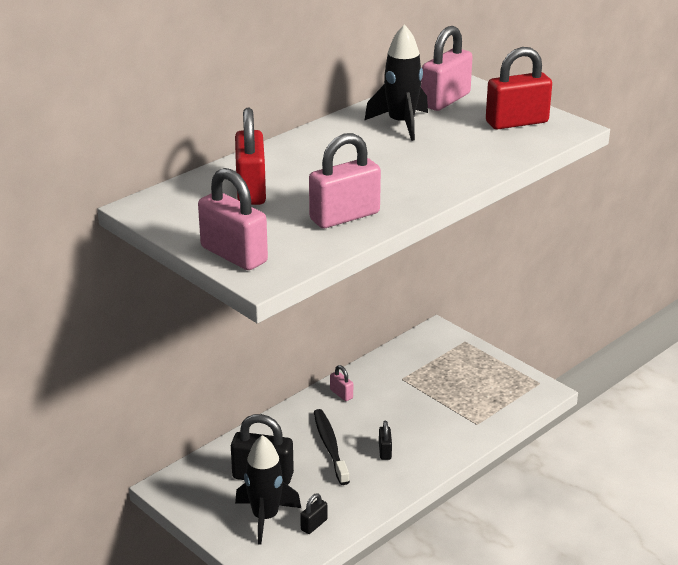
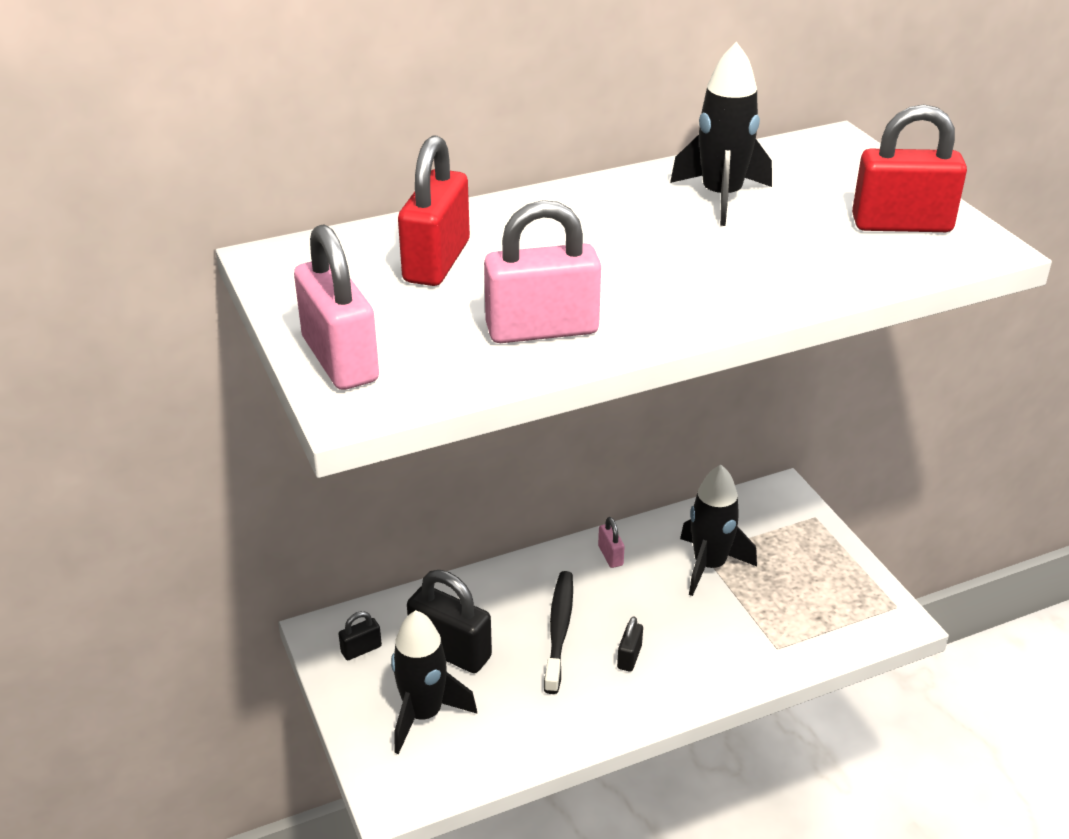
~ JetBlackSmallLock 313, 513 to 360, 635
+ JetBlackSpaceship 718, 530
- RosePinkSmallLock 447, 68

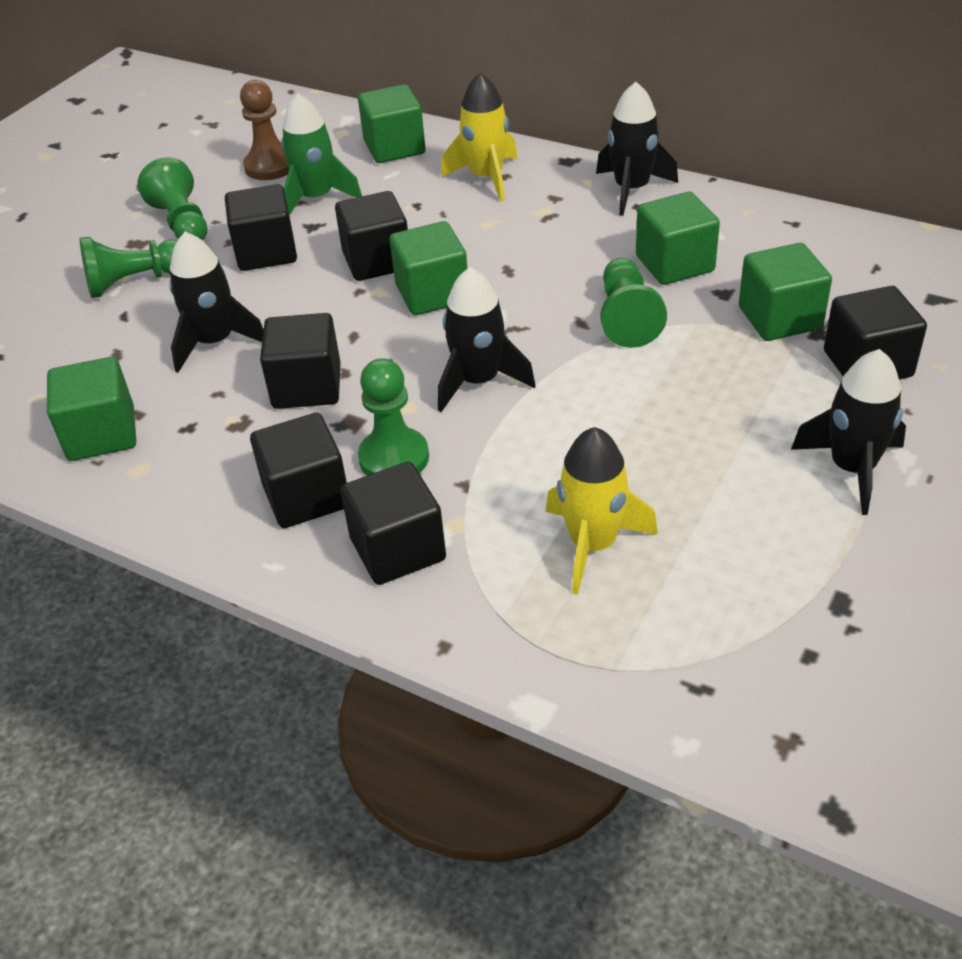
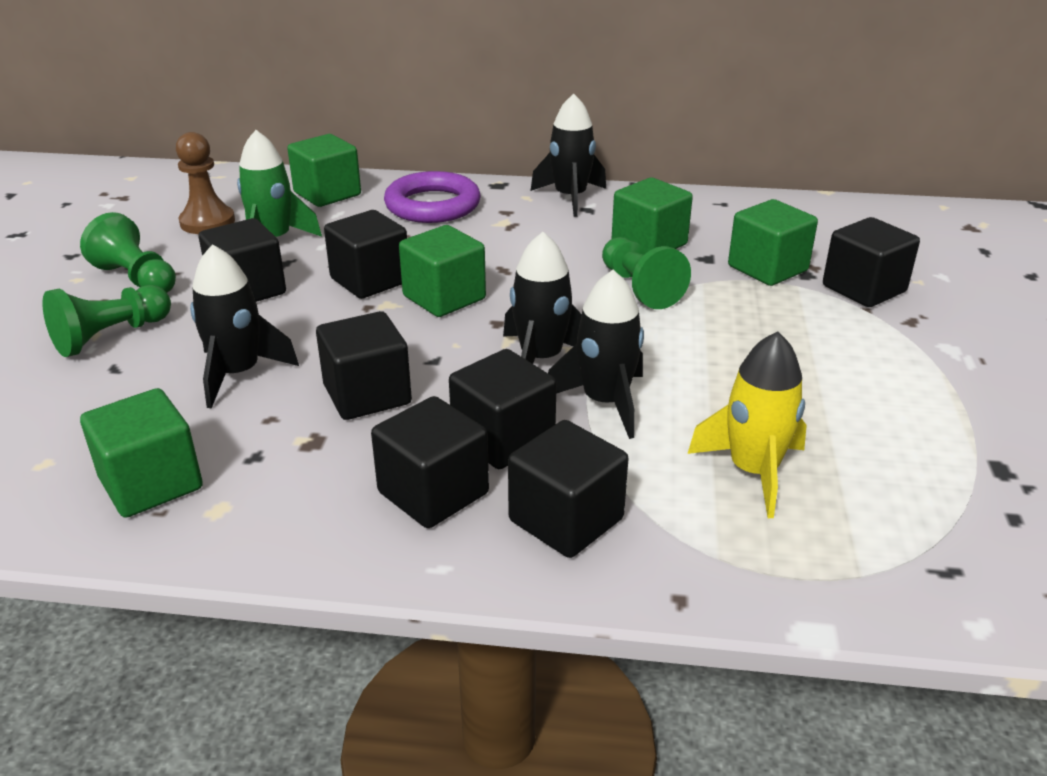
~ BrightYellowSpaceship 479, 136 to VioletHoop 432, 197
~ GreenPawn 393, 417 to JetBlackSolidCube 503, 409
~ JetBlackSpaceship 848, 432 to 596, 354

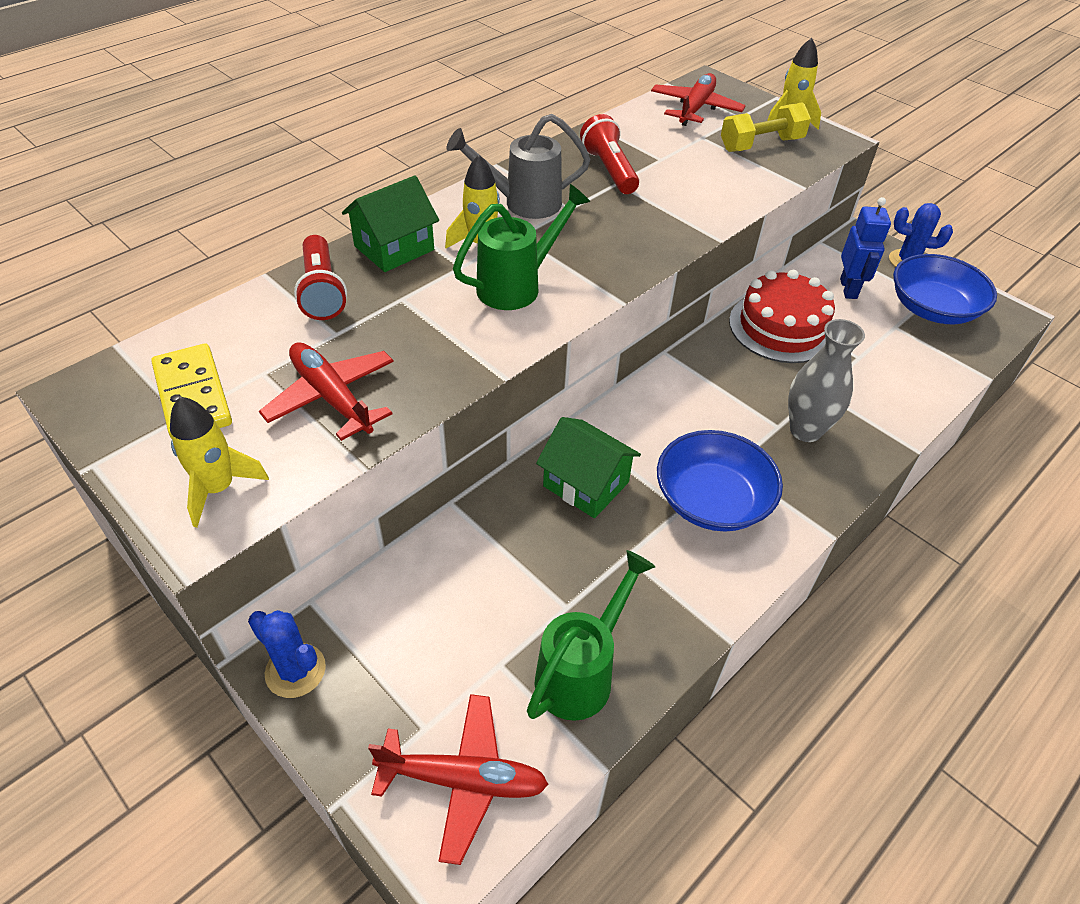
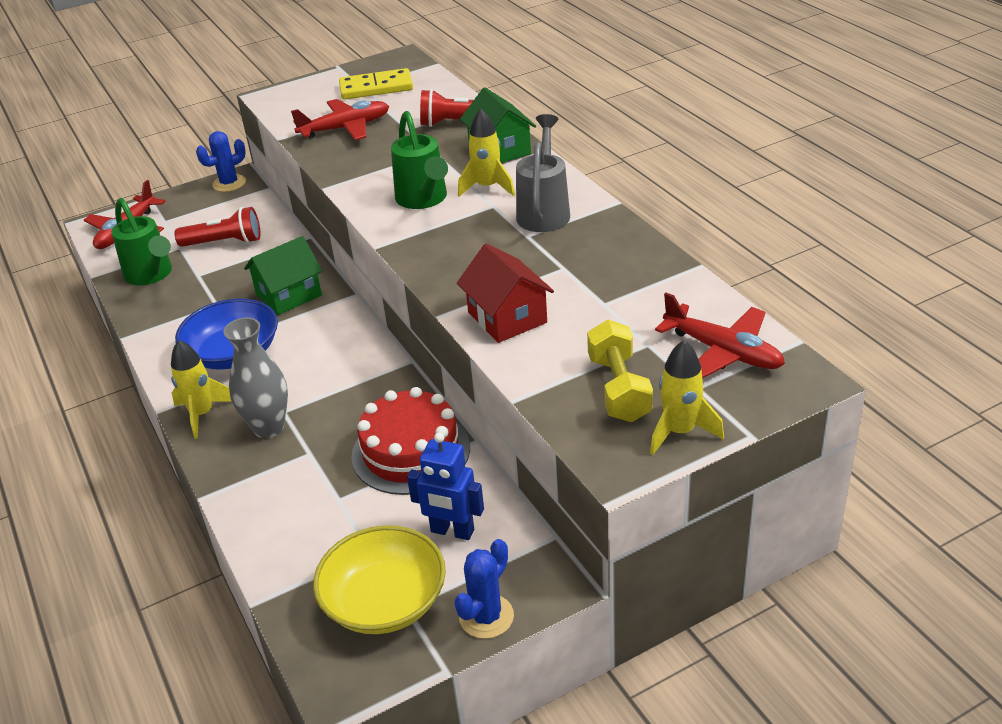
~ BrightYellowSpaceship 219, 462 to 201, 389
~ CrimsonFlashlight 609, 154 to 217, 227
~ CobaltDeepDish 945, 289 to BrightYellowDeepDish 379, 579
+ CrimsonToyHouse 505, 293

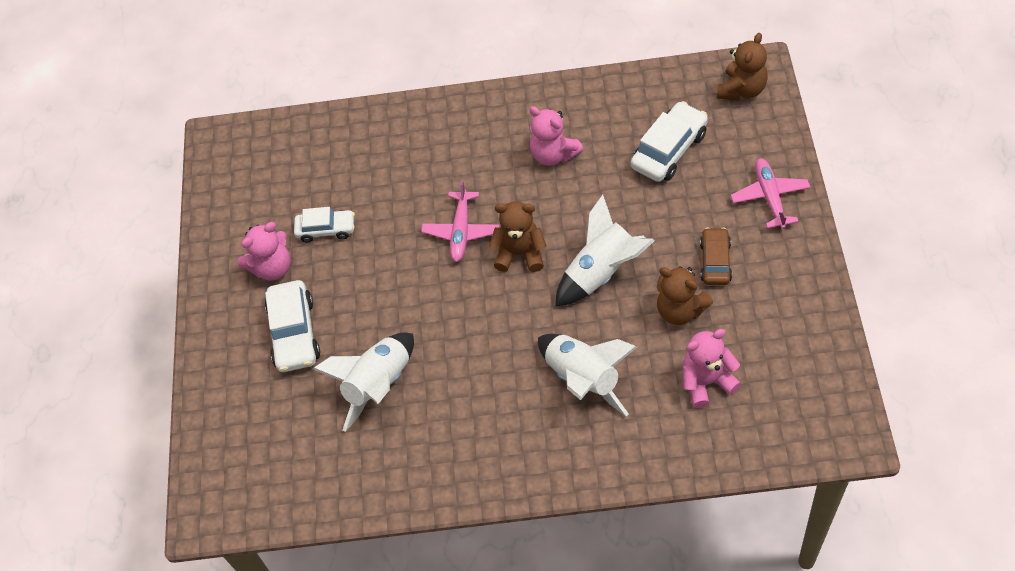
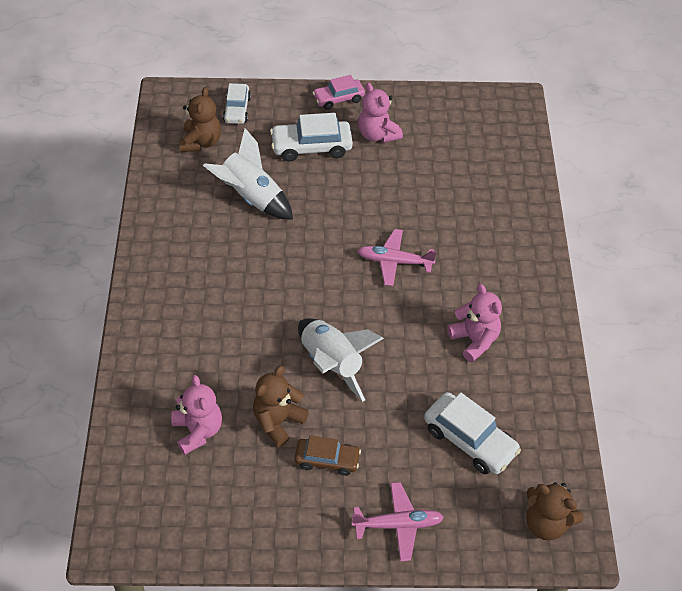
~ RussetTeddyBear 518, 236 to 200, 119
~ WhiteToyCar 324, 224 to 237, 103
+ RosePinkToyCar 338, 92
~ RosePinkTeddyBear 556, 136 = 474, 323 105 degrees clockwise
- WhiteSpaceship 587, 375

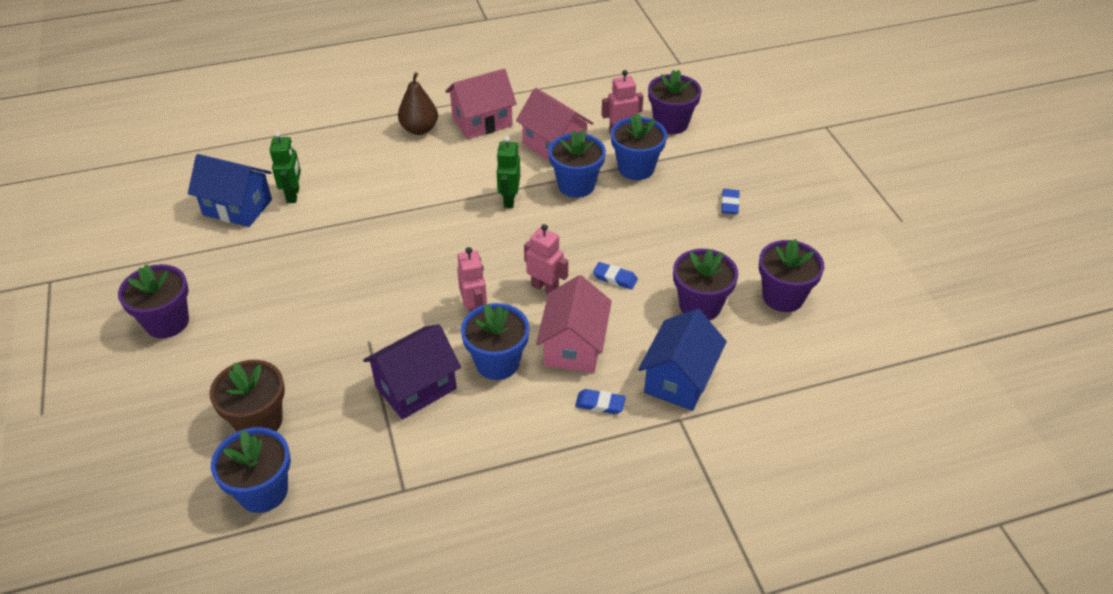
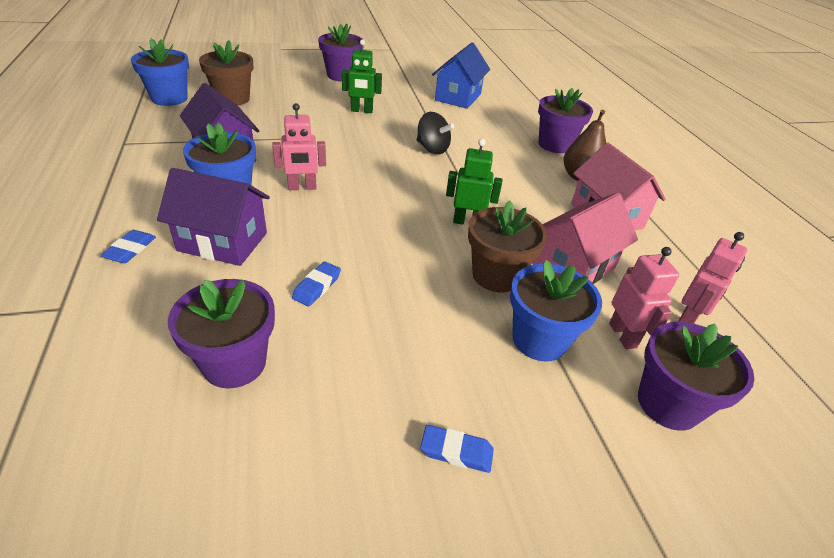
~ RosePinkToyHouse 574, 324 to VioletToyHouse 213, 217
~ GreenRobot 285, 167 to 362, 76
+ JetBlackSpinningTop 436, 133
~ CobaltFlowerPot 577, 164 to RussetFlowerPot 507, 246
~ VioletFlowerPot 791, 275 to 565, 120
~ RosePinkRobot 546, 259 to 712, 277
- CobaltToyHouse 682, 360

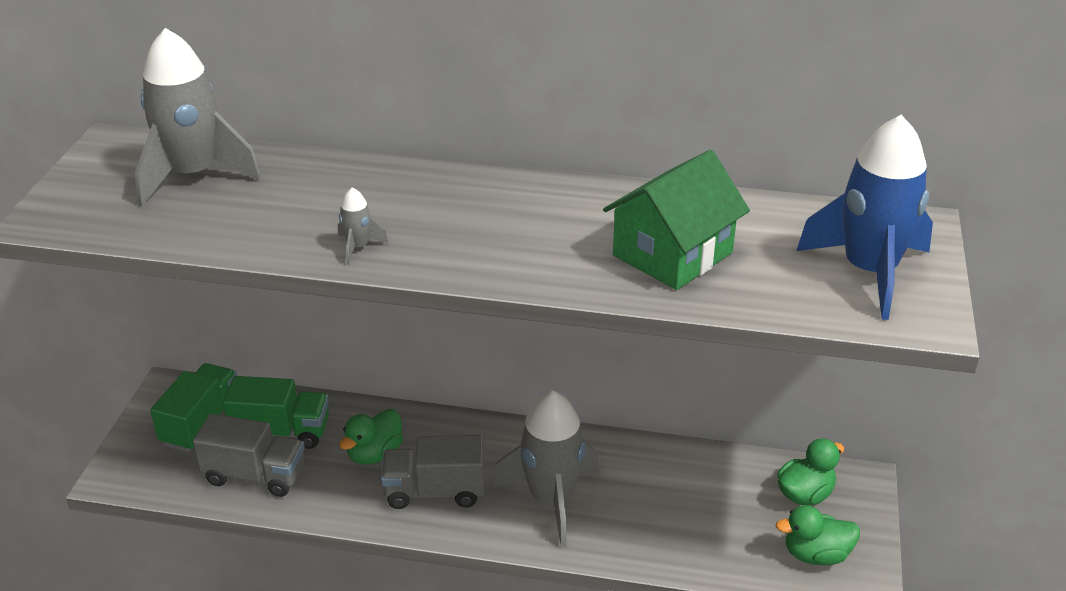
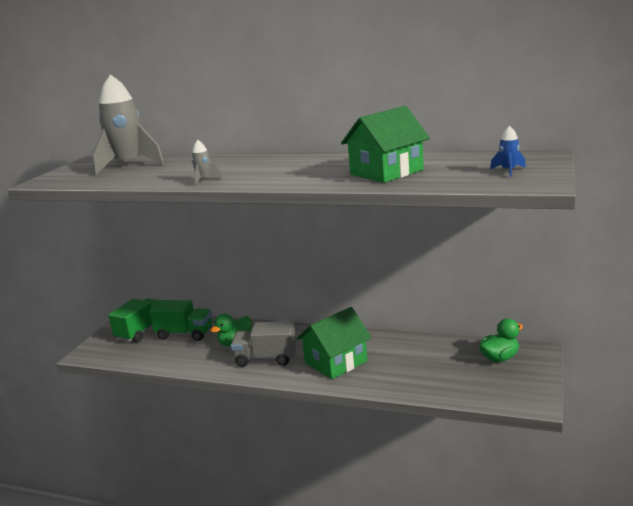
~ GreySpaceship 546, 469 to GreenToyHouse 334, 343
~ CobaltSpaceship 864, 217 = 508, 151 x0.41
- GreyTruck 249, 455
- GreenRubberDuck 818, 535

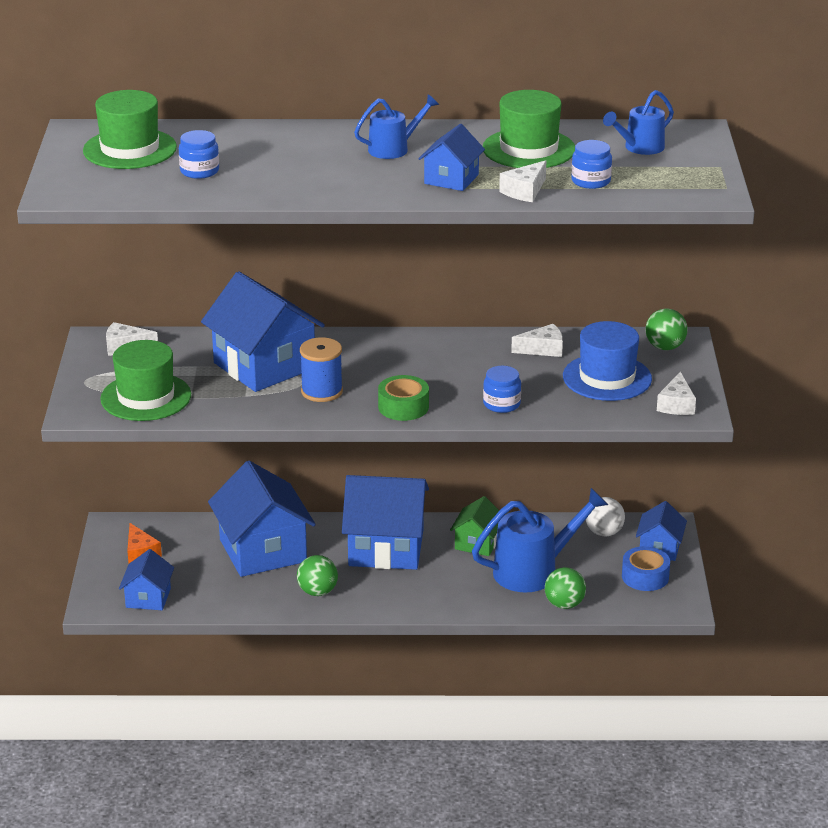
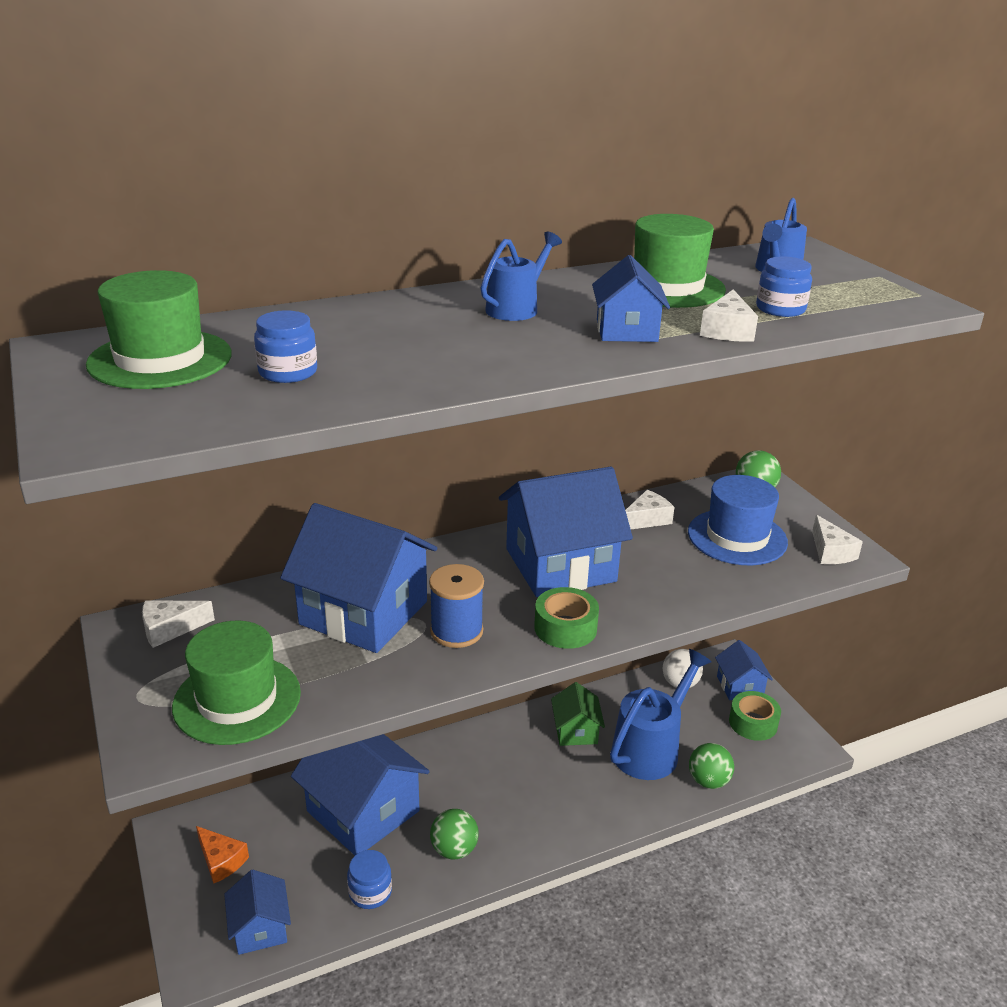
~ CobaltJar 502, 389 to 369, 879
~ CobaltToyHouse 385, 522 to 566, 532
~ CobaltStickyTape 646, 568 to GreenStickyTape 755, 716

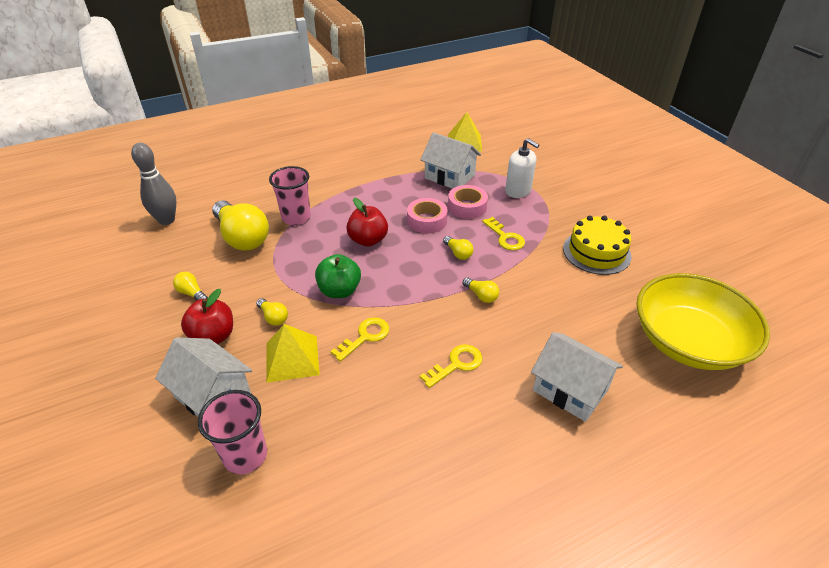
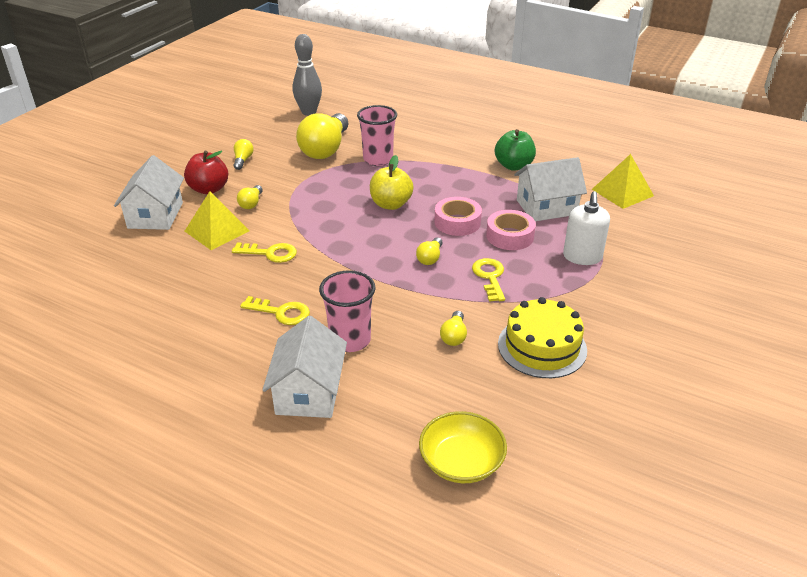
~ RosePinkTumbler 232, 432 to 347, 311
~ CrimsonToyApple 367, 222 to BrightYellowToyApple 392, 182
~ BrightYellowDeepDish 703, 321 = 463, 447 x0.55
~ BrightYellowBulb 481, 290 to 453, 328
~ BrightYellowDoorKey 503, 233 = 488, 280 150 degrees clockwise
~ GreenToyApple 338, 276 to 515, 150
~ WhiteToyHouse 450, 160 = 550, 189 75 degrees clockwise

